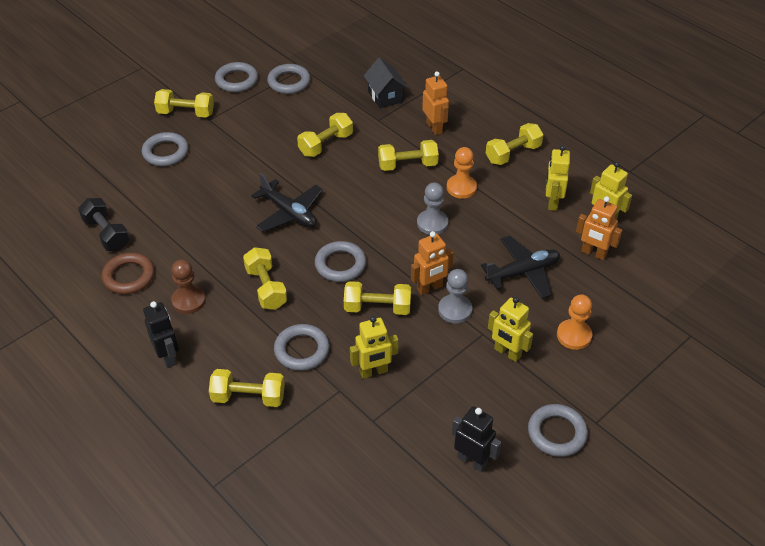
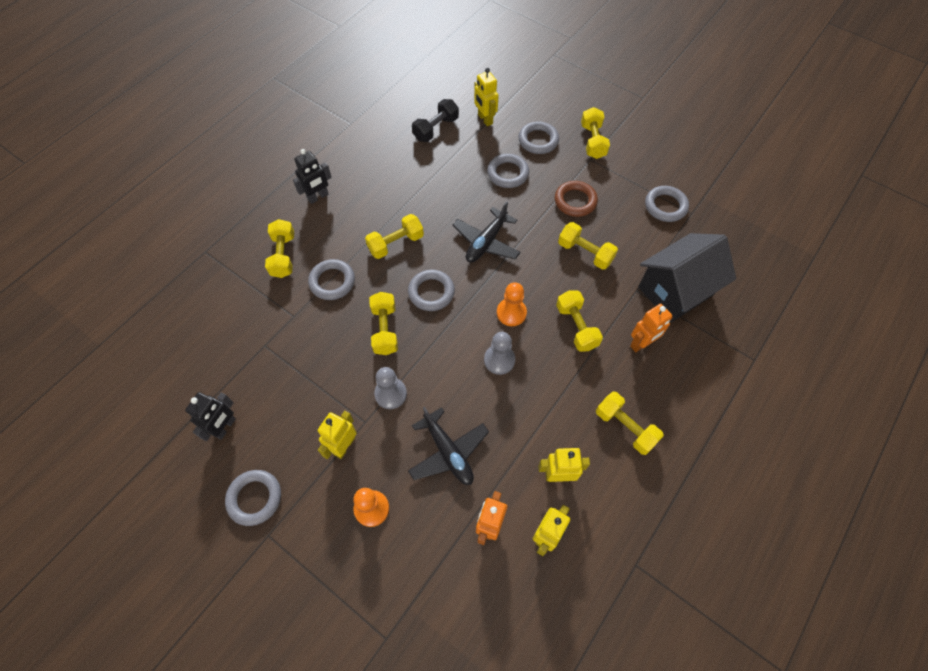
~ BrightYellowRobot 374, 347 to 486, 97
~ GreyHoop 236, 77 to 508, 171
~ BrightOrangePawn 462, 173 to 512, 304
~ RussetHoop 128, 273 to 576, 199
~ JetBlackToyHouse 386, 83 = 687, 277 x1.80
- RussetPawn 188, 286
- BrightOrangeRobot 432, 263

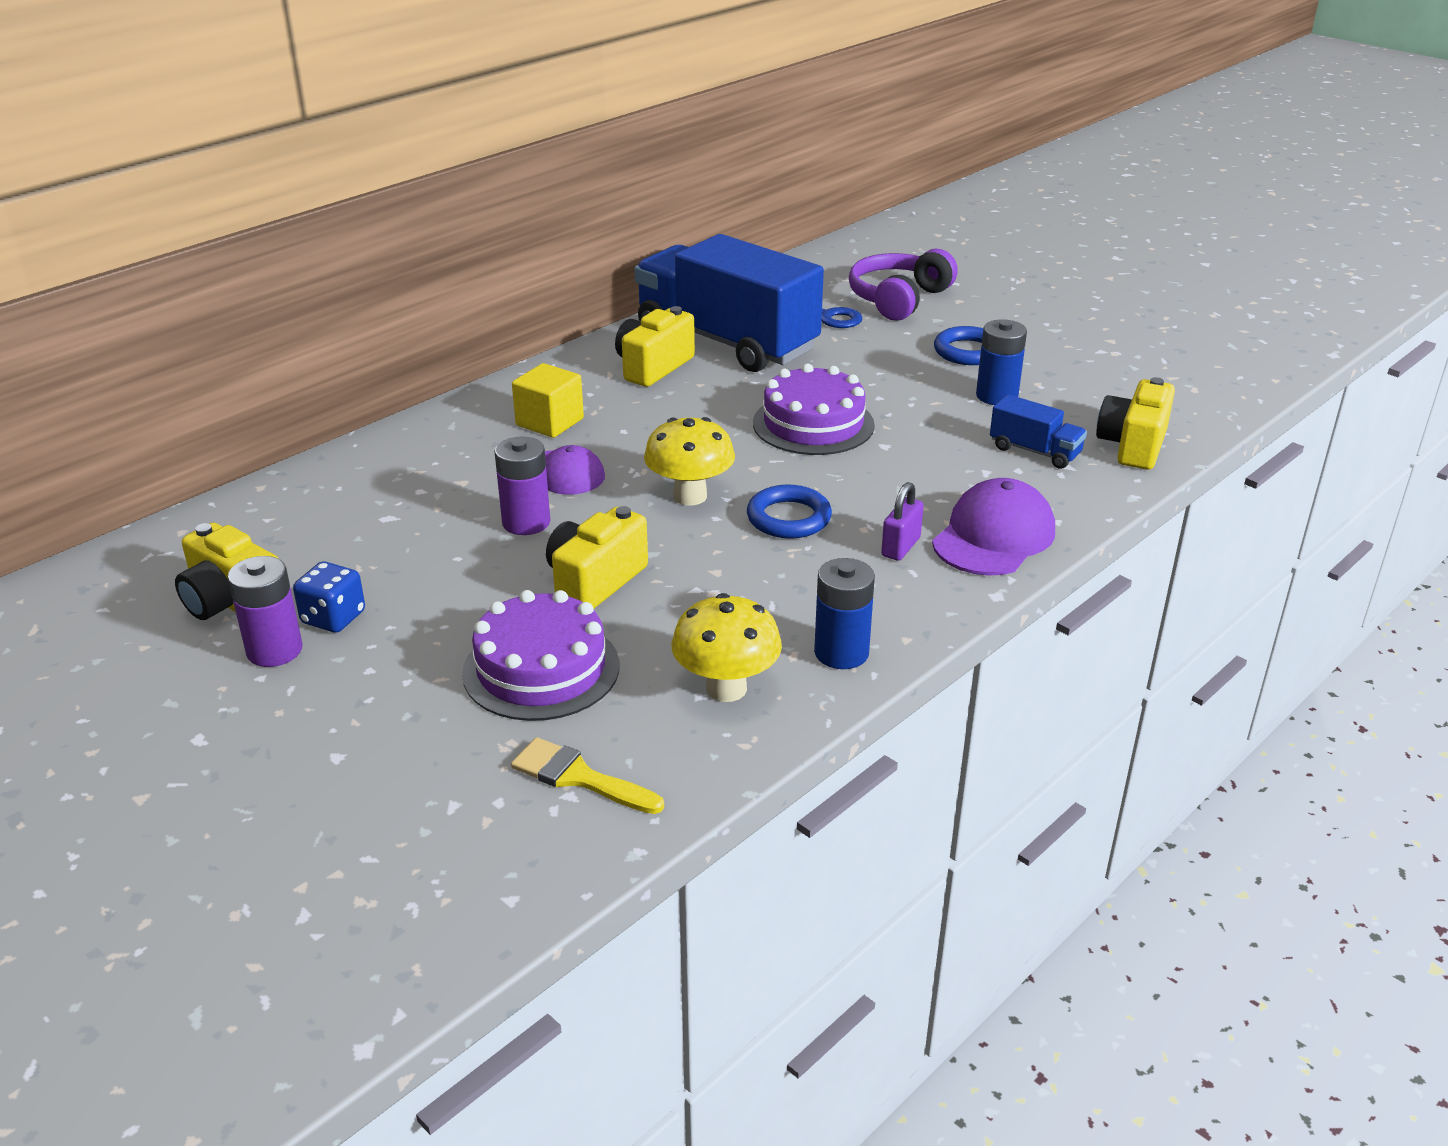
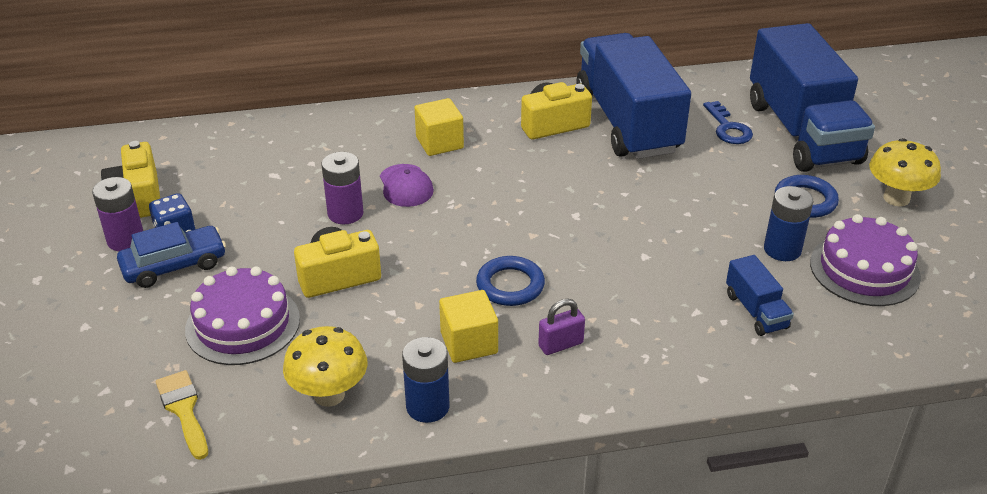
+ CobaltToyCar 171, 255
+ BrightYellowSolidCube 468, 326
~ VioletOverEarHeadphones 903, 284 to CobaltTruck 812, 97
~ VioletLayerCake 814, 409 to 865, 260
~ BrightYellowToadstool 689, 461 to 905, 172
- VioletBaseballCap 993, 527
- BrightYellowCompactCamera 1135, 423

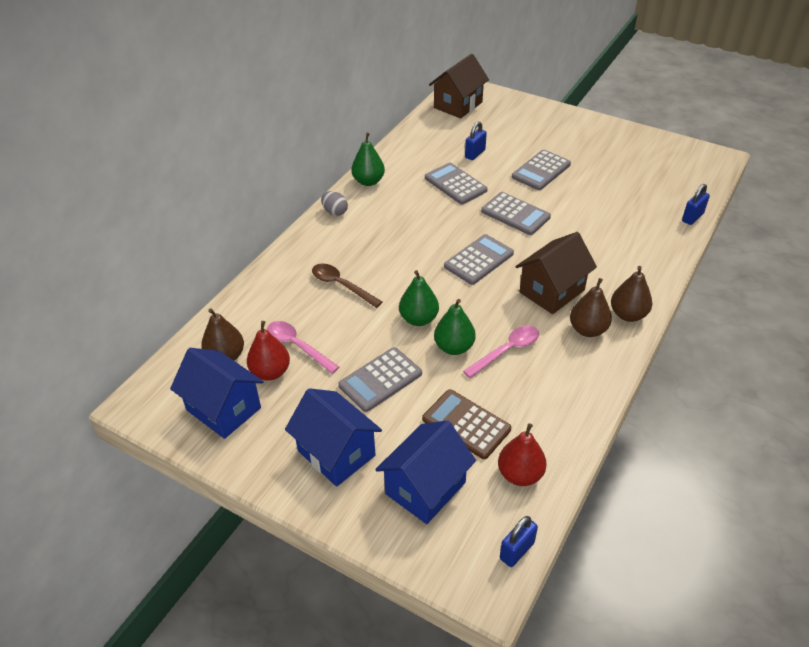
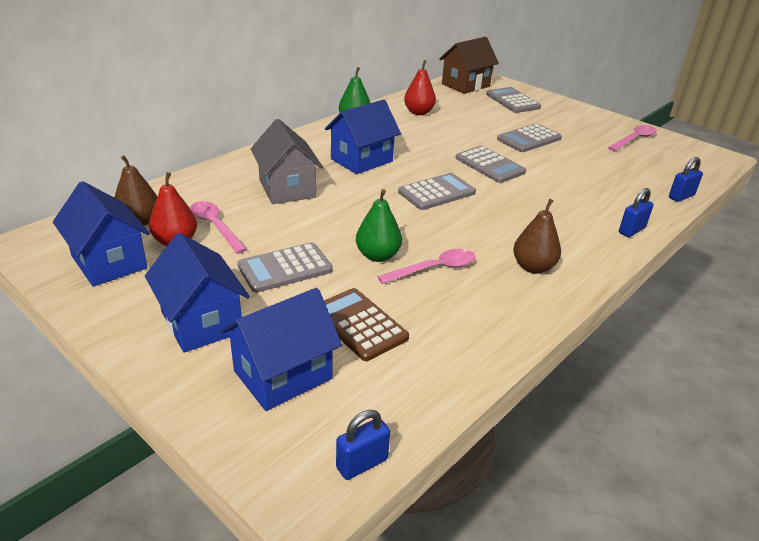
~ RussetTablespoon 347, 286 to GreyToyHouse 287, 161
+ CobaltToyHouse 363, 136
~ CrimsonPearFruit 522, 454 to 420, 87
~ GreyPocketCalculator 456, 183 to 513, 100
+ RosePinkTablespoon 632, 138
~ CobaltSmallLock 476, 140 to 636, 212
- GreyEgg 334, 203
- GreenPearFruit 419, 298
- RussetToyHouse 556, 273
- RussetPearFruit 631, 294

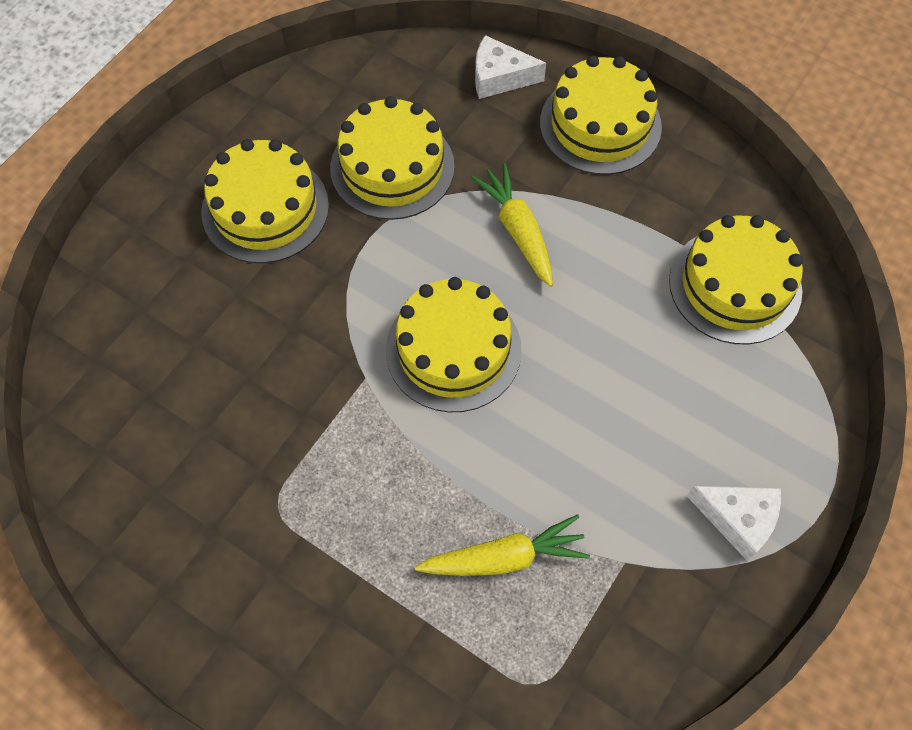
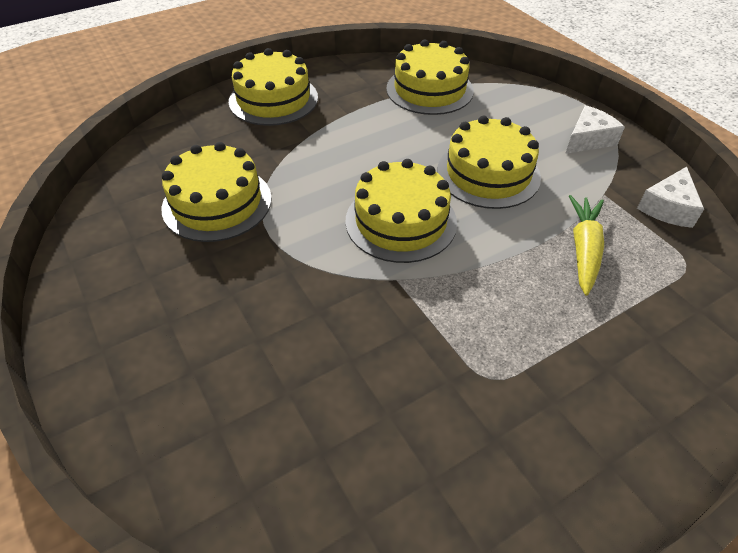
~ BrightYellowLayerCake 265, 201 to 489, 162
~ WhitePieceOfCheese 510, 67 to 670, 197
- BrightYellowToyCarrot 512, 225

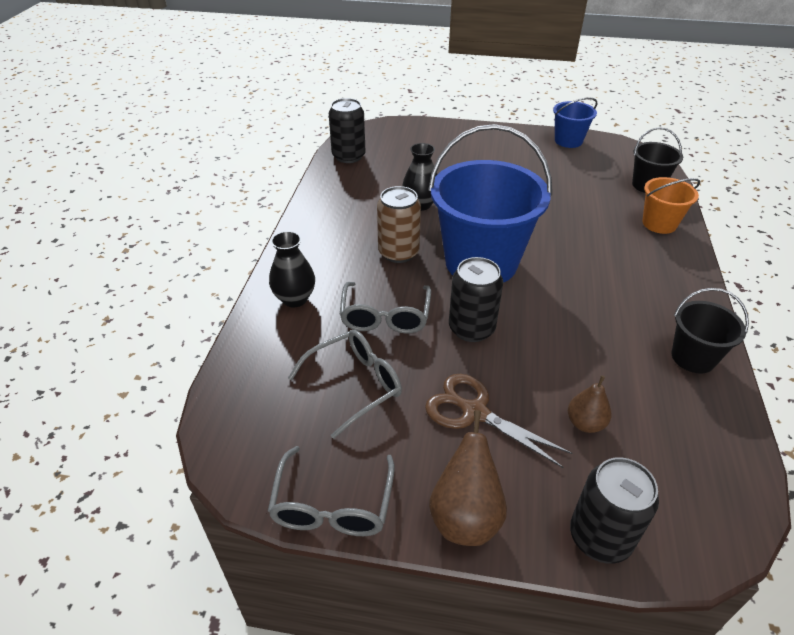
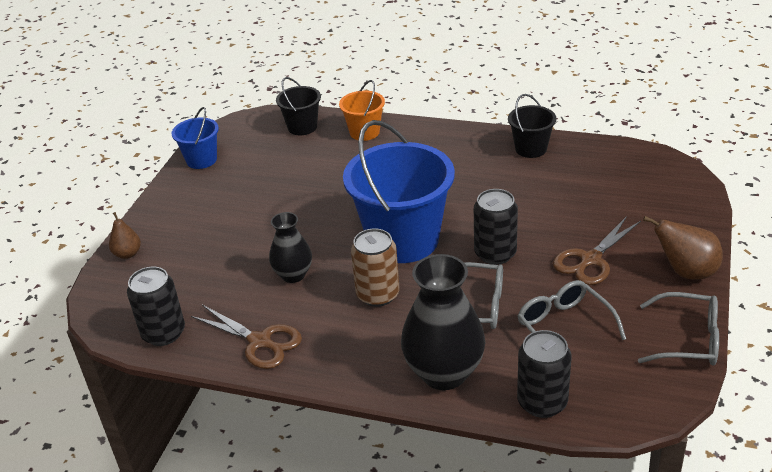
~ RussetPearFruit 589, 404 to 125, 235
+ RussetScissors 246, 337
~ JetBlackFlowerVase 292, 269 = 443, 322 x1.70
~ JetBlackTin 614, 510 to 544, 374

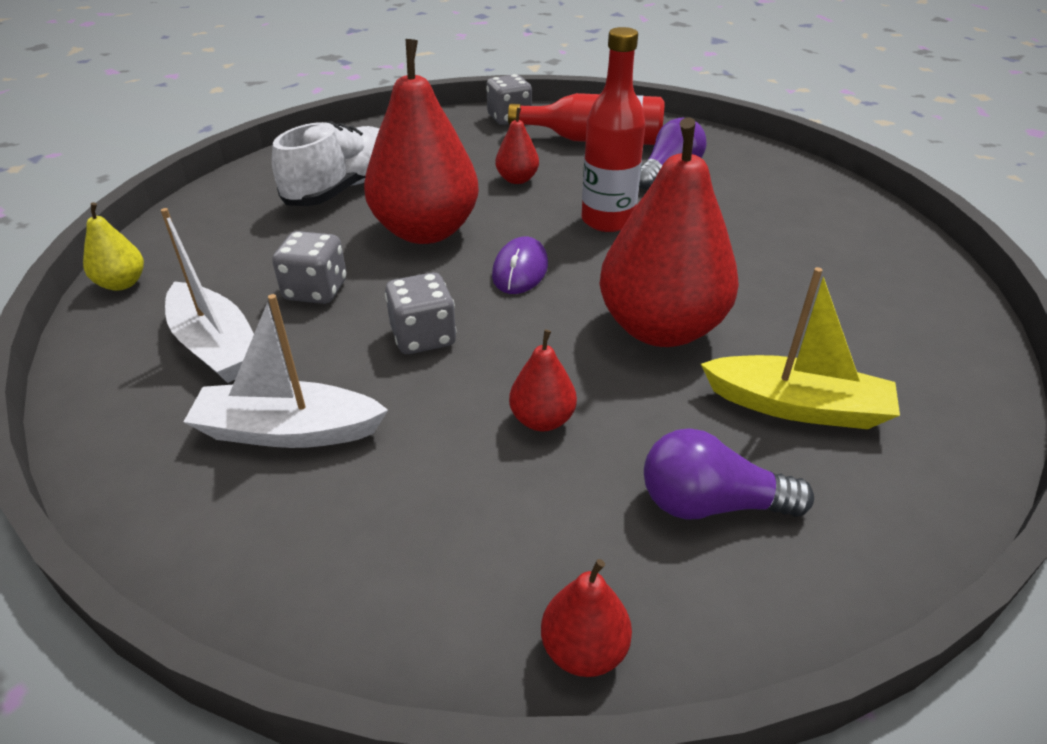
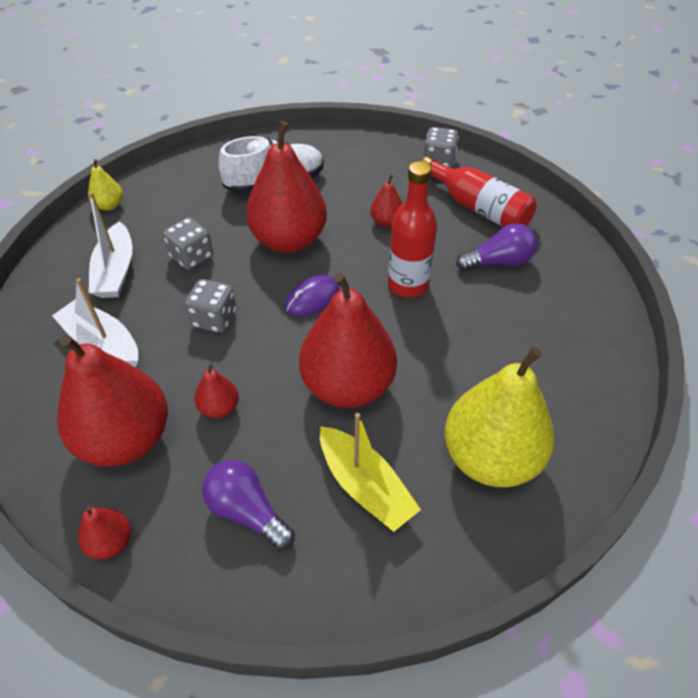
+ CrimsonPearFruit 112, 401
+ BrightYellowPearFruit 499, 417

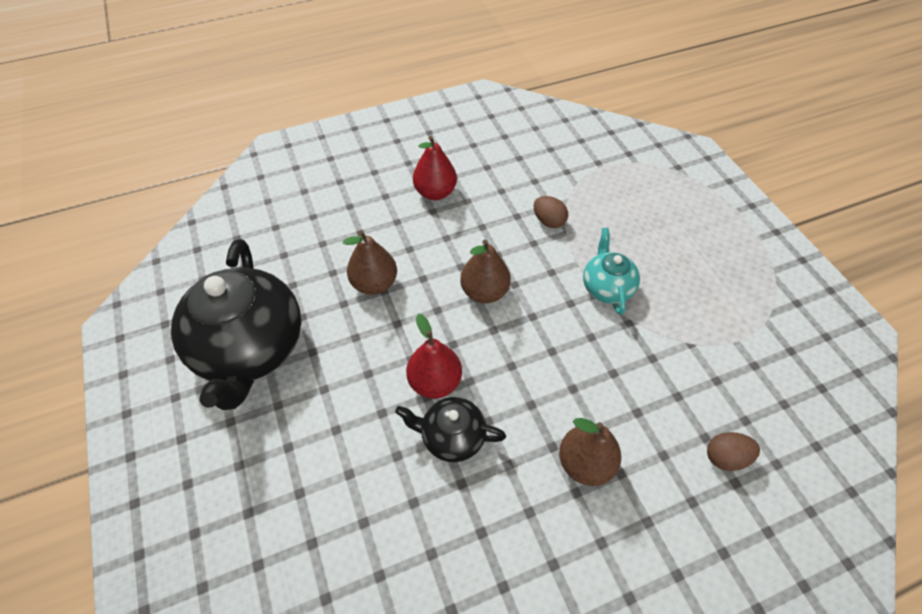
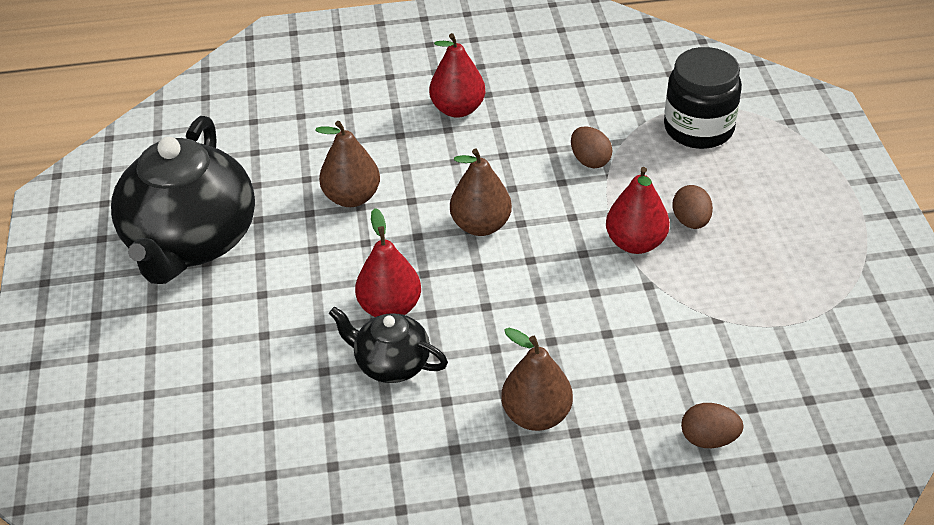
~ TurquoiseTeaPot 611, 271 to CrimsonPearFruit 638, 210
+ JetBlackJar 703, 98
+ RussetEgg 693, 207

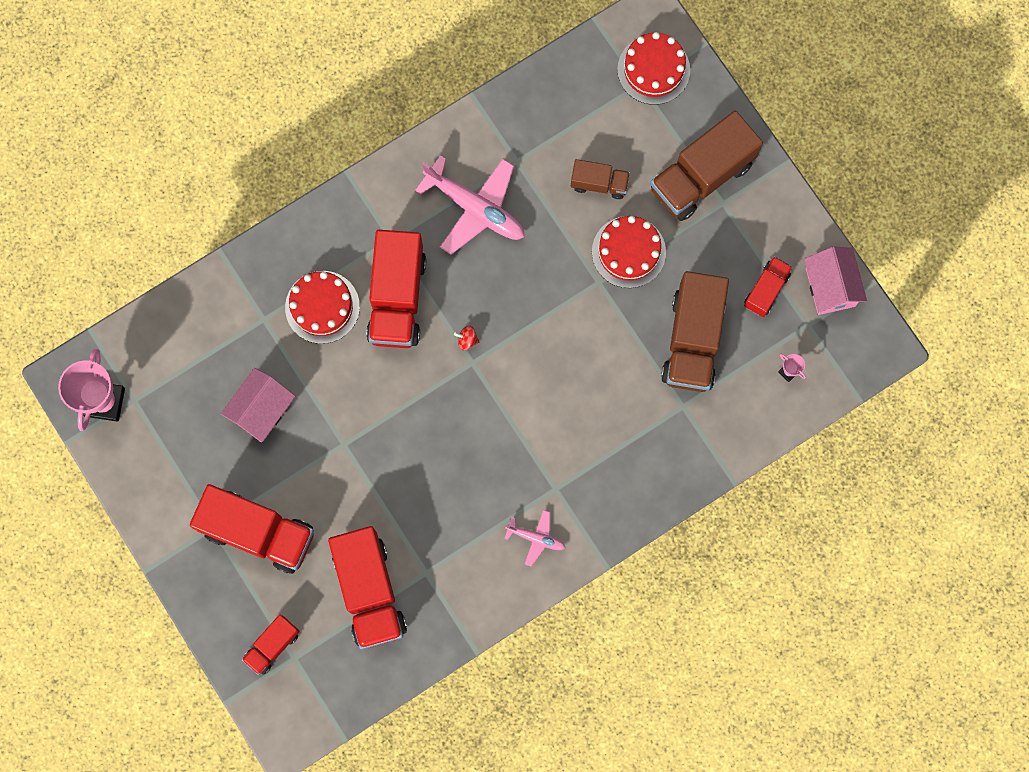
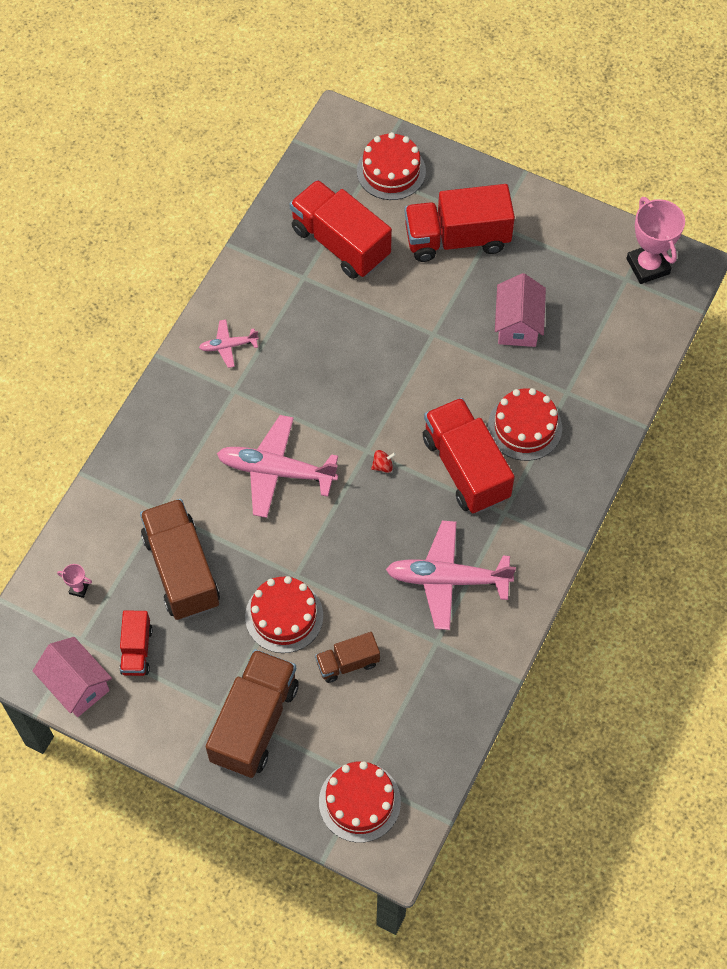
+ RosePinkToyPlane 277, 466
~ CrimsonTruck 271, 645 to CrimsonLayerCake 391, 166

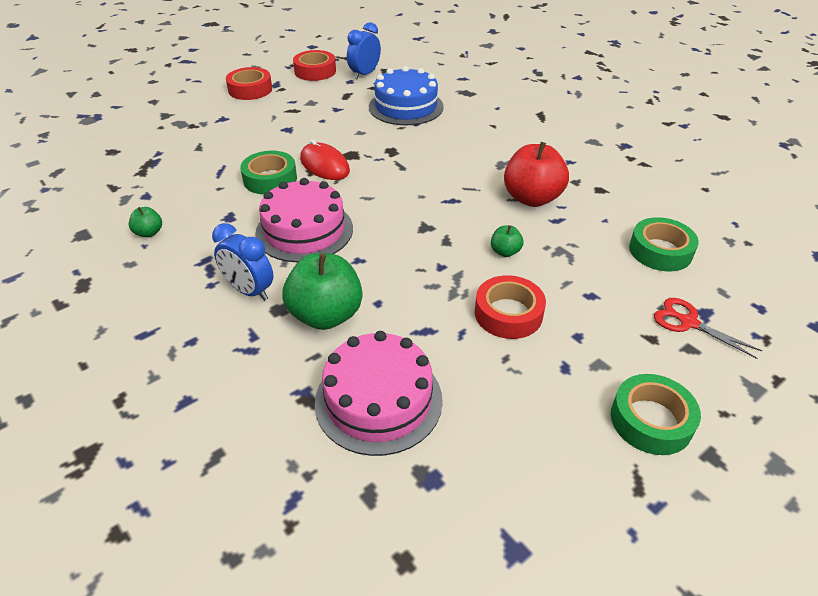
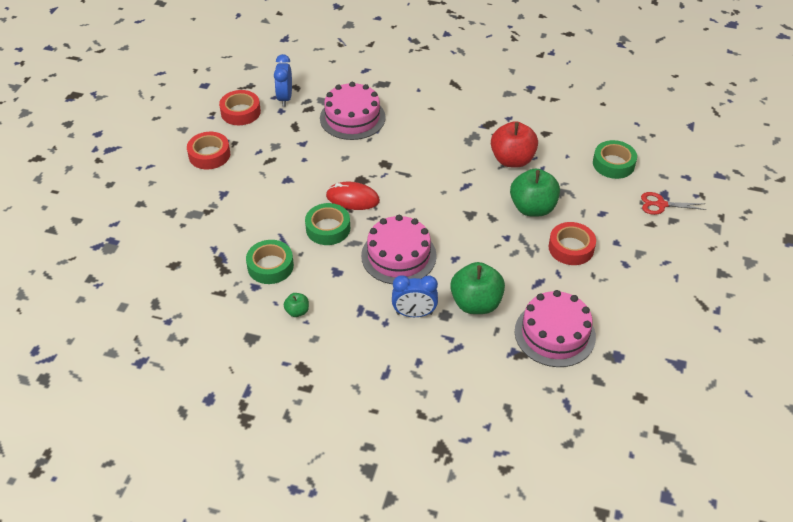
~ GreenStickyTape 656, 414 to 270, 262
~ CobaltLayerCake 406, 95 to RosePinkLayerCake 353, 111
~ GreenToyApple 507, 241 = 535, 192 x2.14

